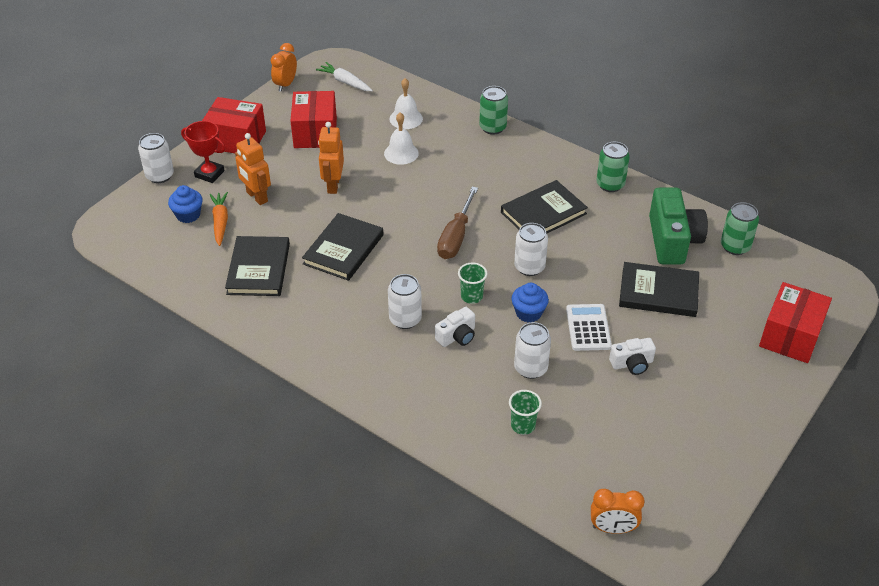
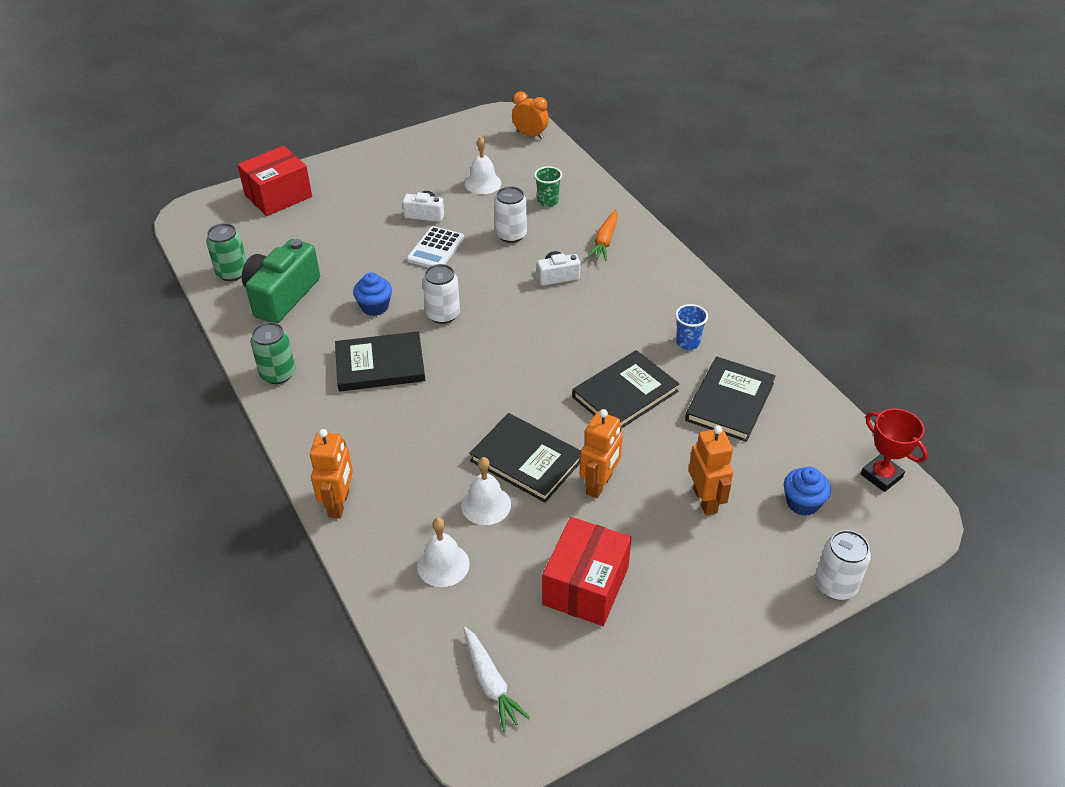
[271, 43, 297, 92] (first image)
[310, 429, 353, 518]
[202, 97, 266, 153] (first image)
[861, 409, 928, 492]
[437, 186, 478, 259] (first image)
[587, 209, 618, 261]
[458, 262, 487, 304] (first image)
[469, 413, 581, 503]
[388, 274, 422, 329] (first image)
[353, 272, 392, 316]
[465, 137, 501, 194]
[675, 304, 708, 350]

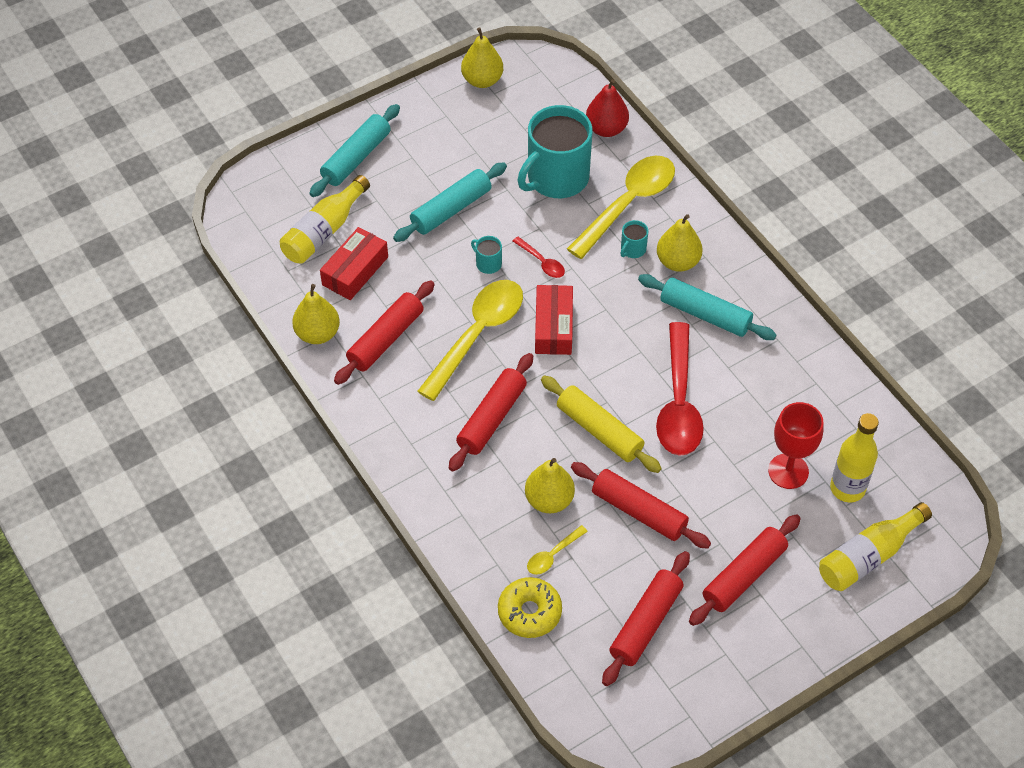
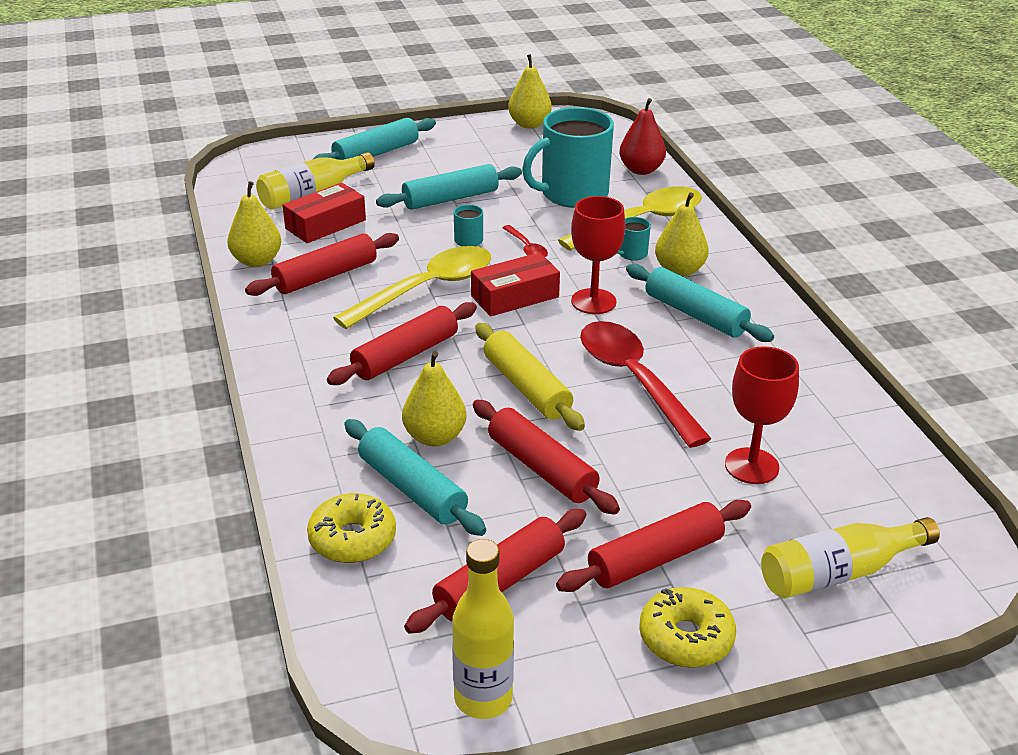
[471, 253, 560, 317]
[580, 321, 712, 448]
[452, 539, 514, 719]
[344, 419, 486, 536]
[571, 196, 625, 314]
[639, 587, 736, 668]

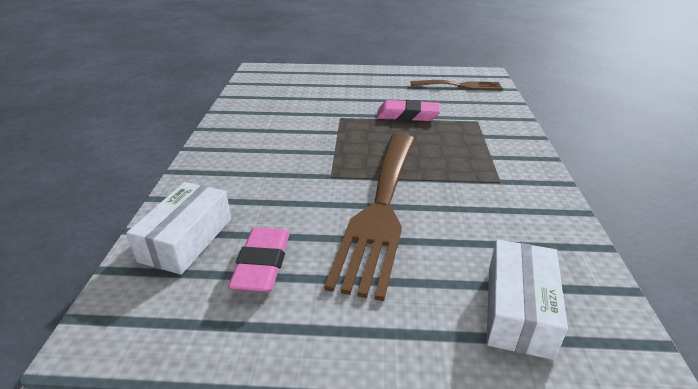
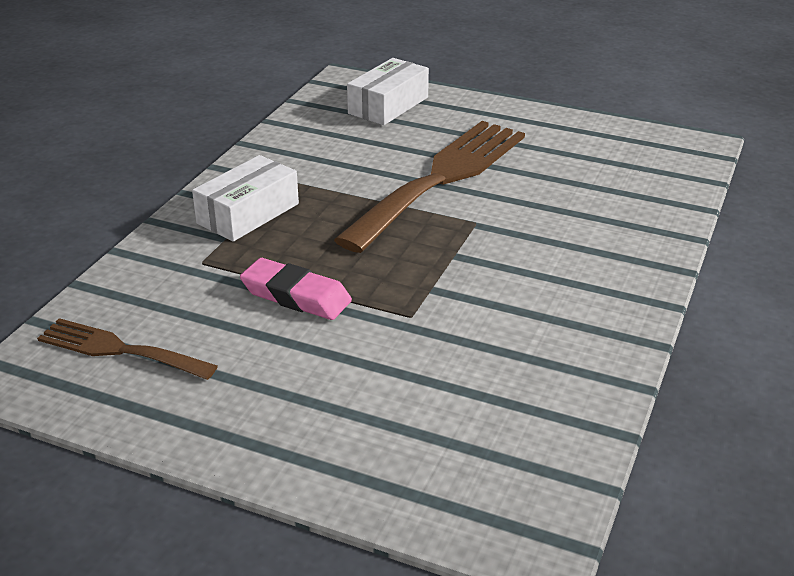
[192, 155, 299, 242]
[228, 227, 290, 292] (first image)

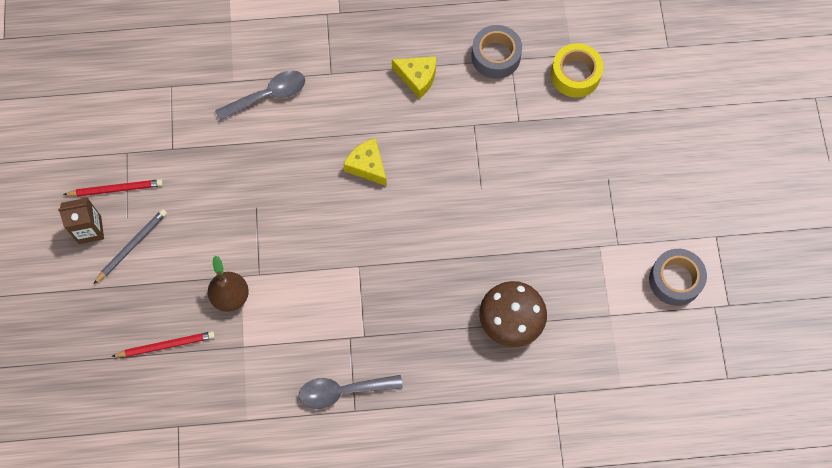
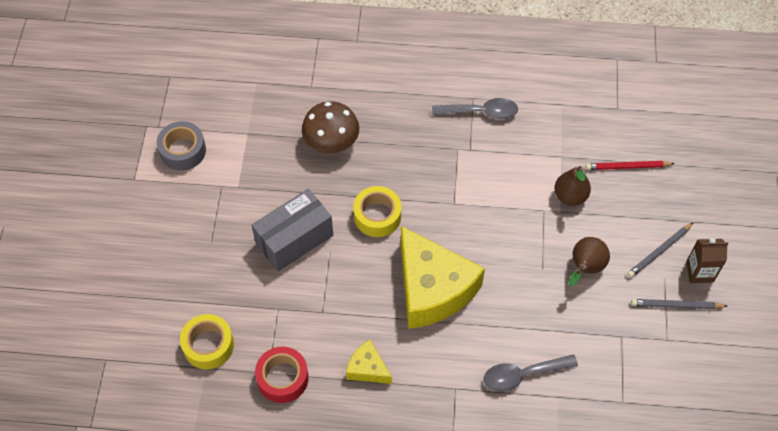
[255, 347, 309, 403]
[401, 226, 485, 329]
[631, 299, 727, 309]
[353, 186, 402, 237]
[252, 189, 333, 272]
[568, 237, 610, 286]

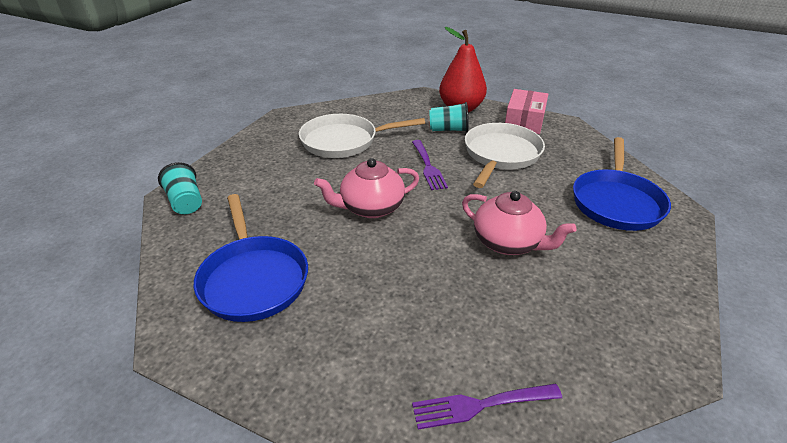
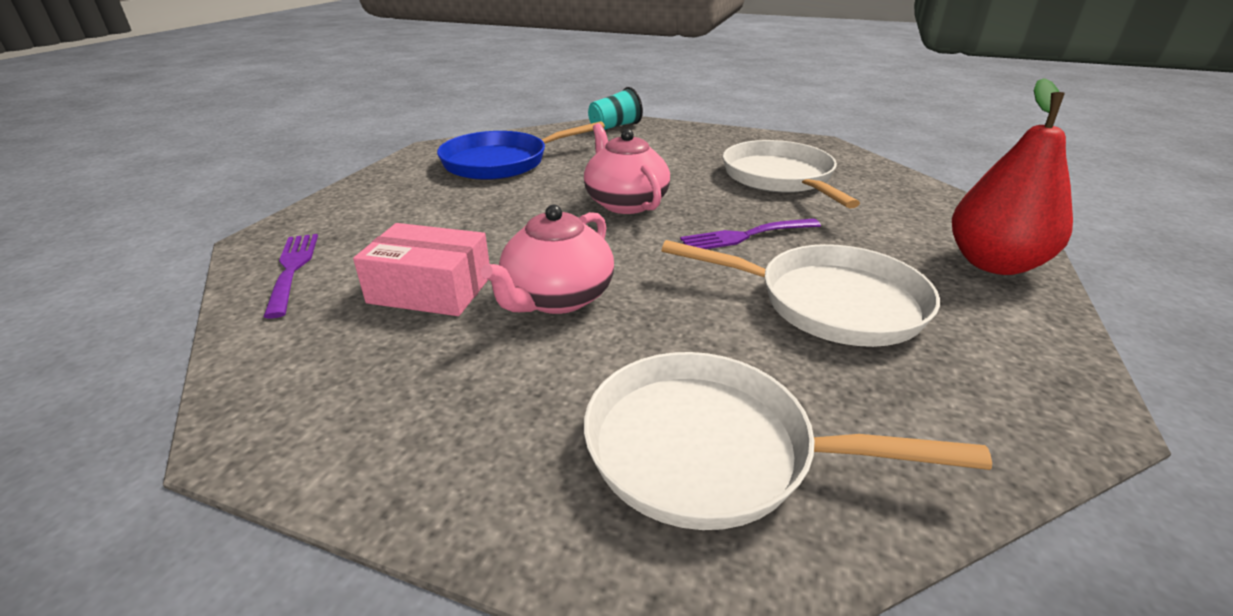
[353, 223, 490, 316]
[429, 102, 469, 132] (first image)
[584, 352, 992, 530]

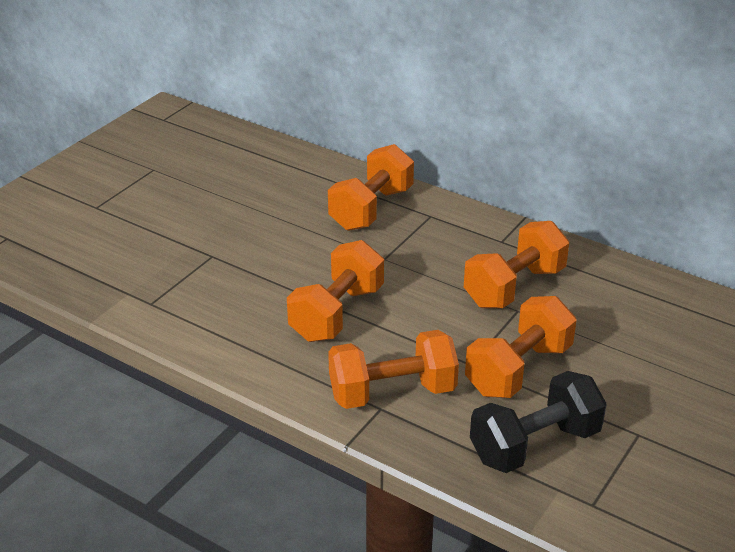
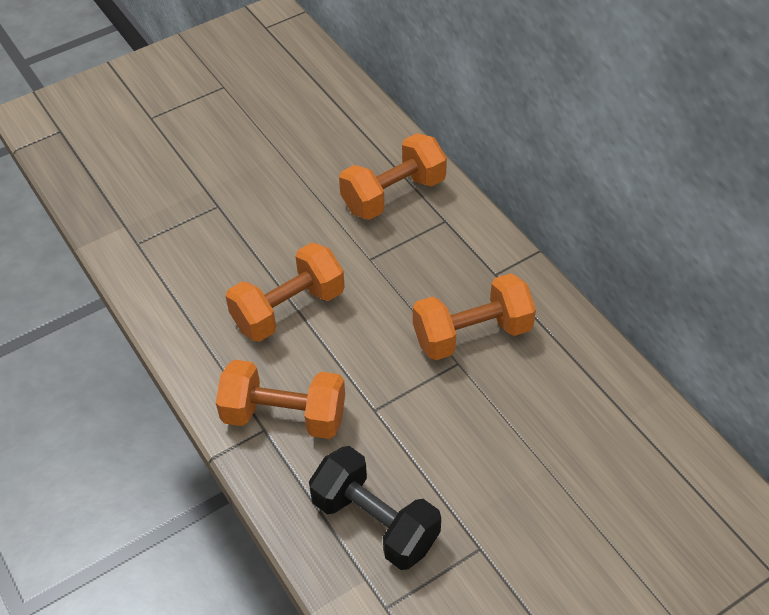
[465, 296, 577, 398] (first image)
[309, 446, 441, 570]

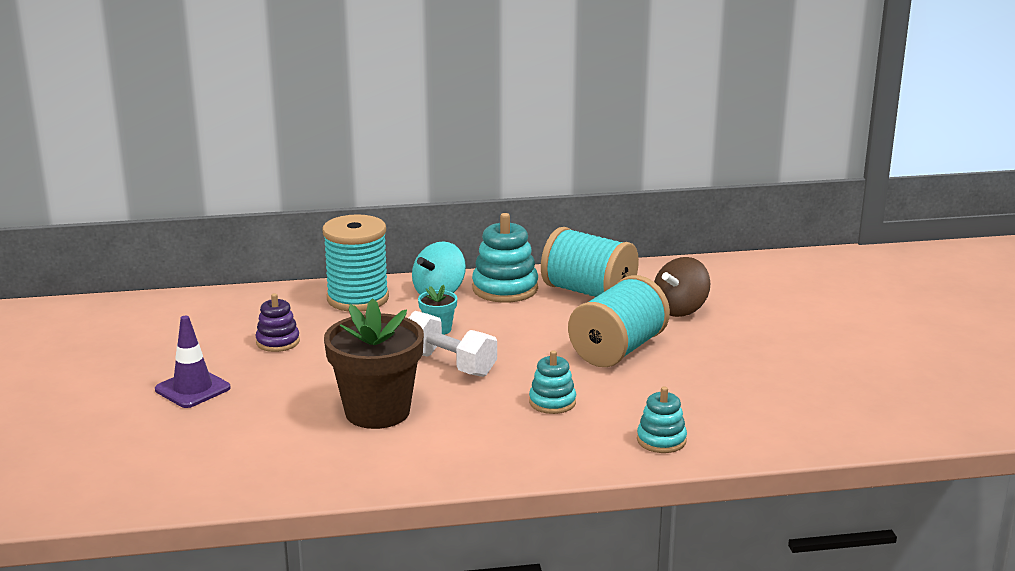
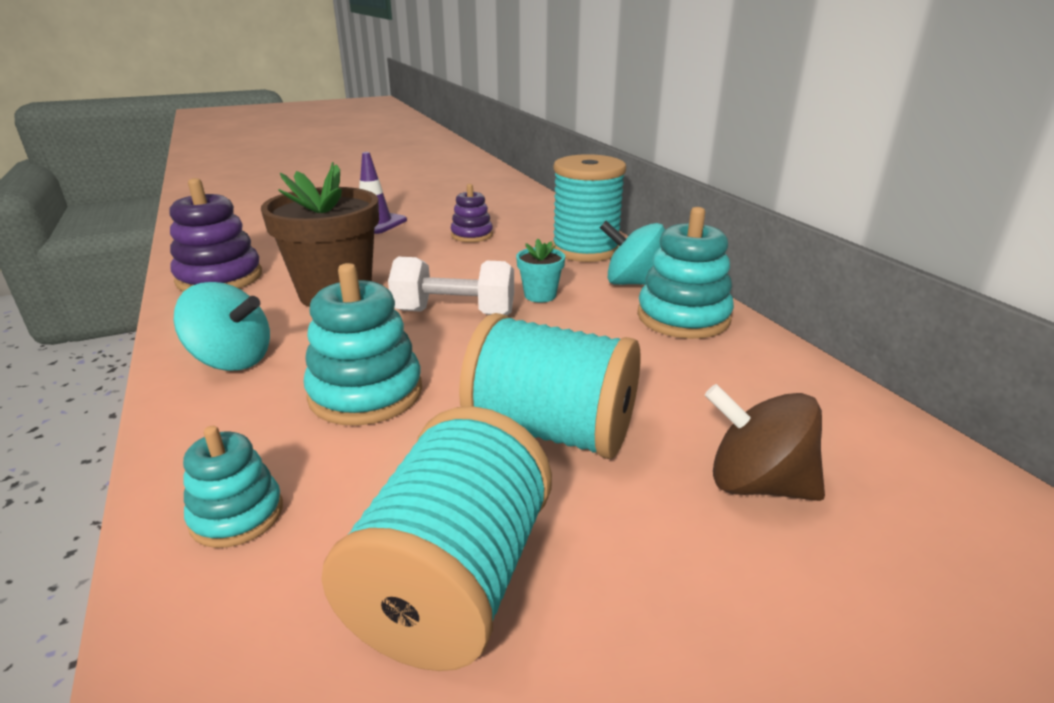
[321, 406, 552, 671]
[388, 257, 514, 315]
[303, 263, 422, 426]
[170, 178, 262, 292]
[173, 282, 270, 371]

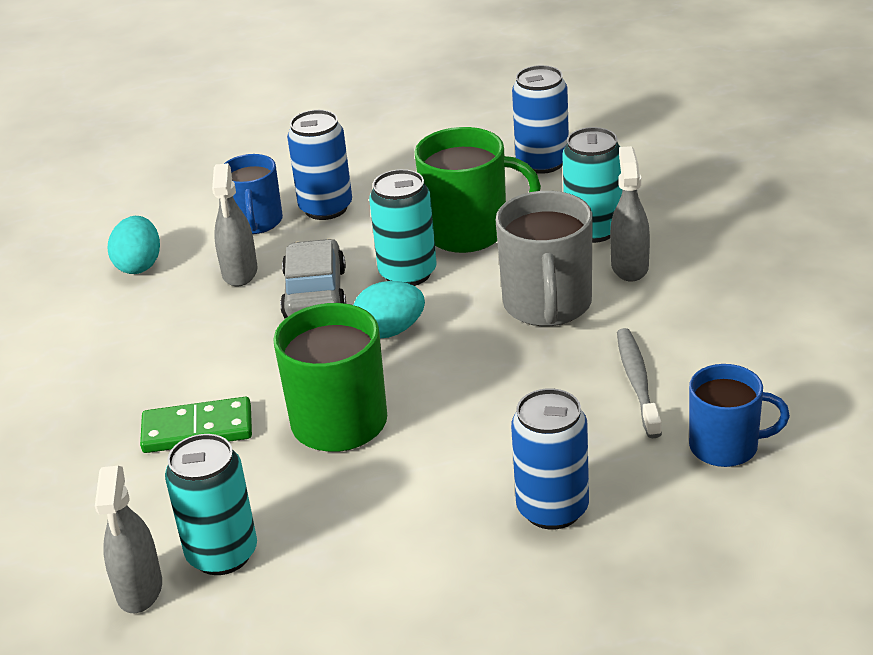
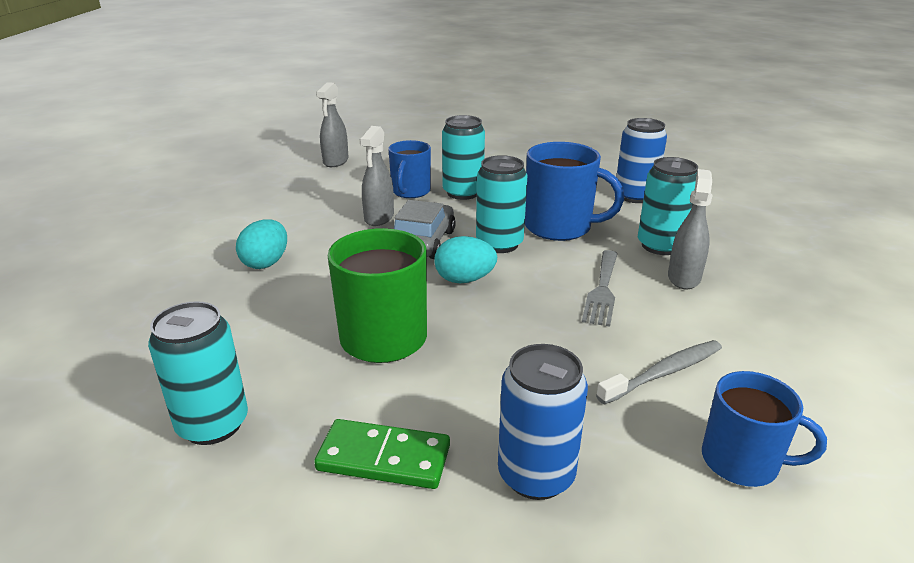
[442, 115, 485, 200]
[525, 142, 624, 241]
[582, 250, 618, 327]
[236, 219, 287, 269]
[596, 340, 722, 405]
[314, 419, 450, 489]
[316, 82, 348, 167]

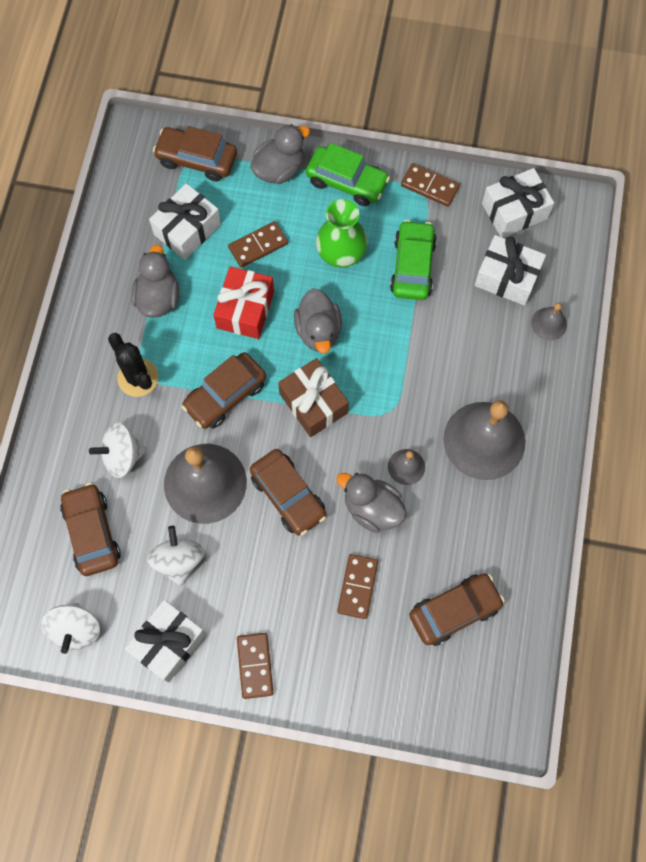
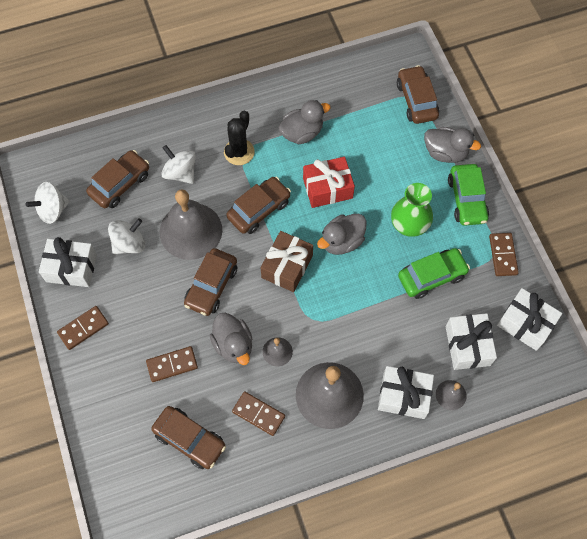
[378, 366, 434, 419]
[232, 392, 285, 436]
[226, 177, 291, 234]
[210, 313, 252, 365]

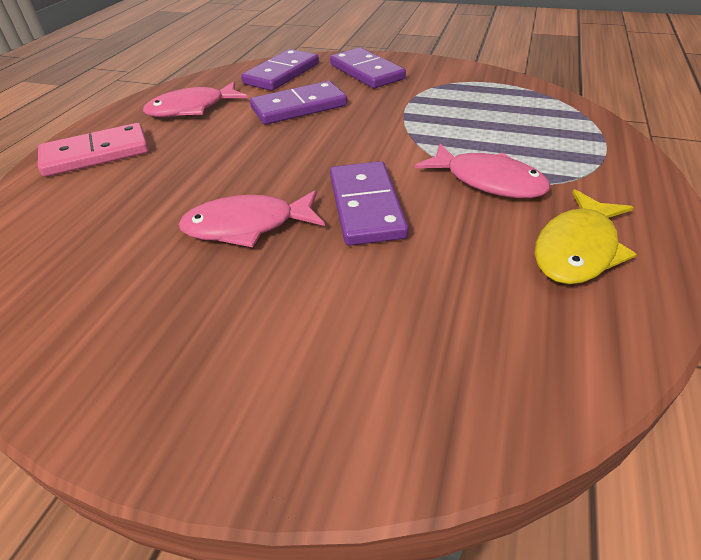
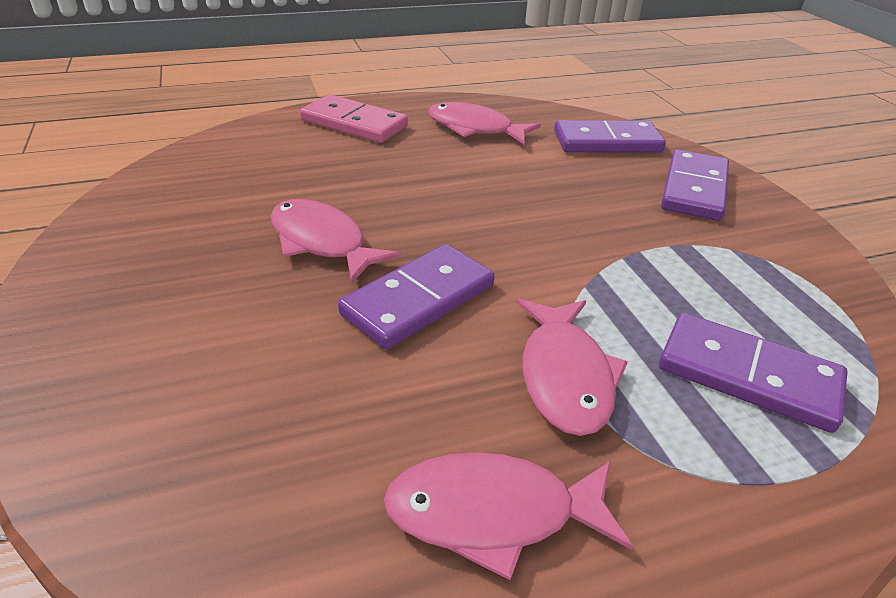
[659, 313, 848, 433]
[384, 452, 633, 580]

